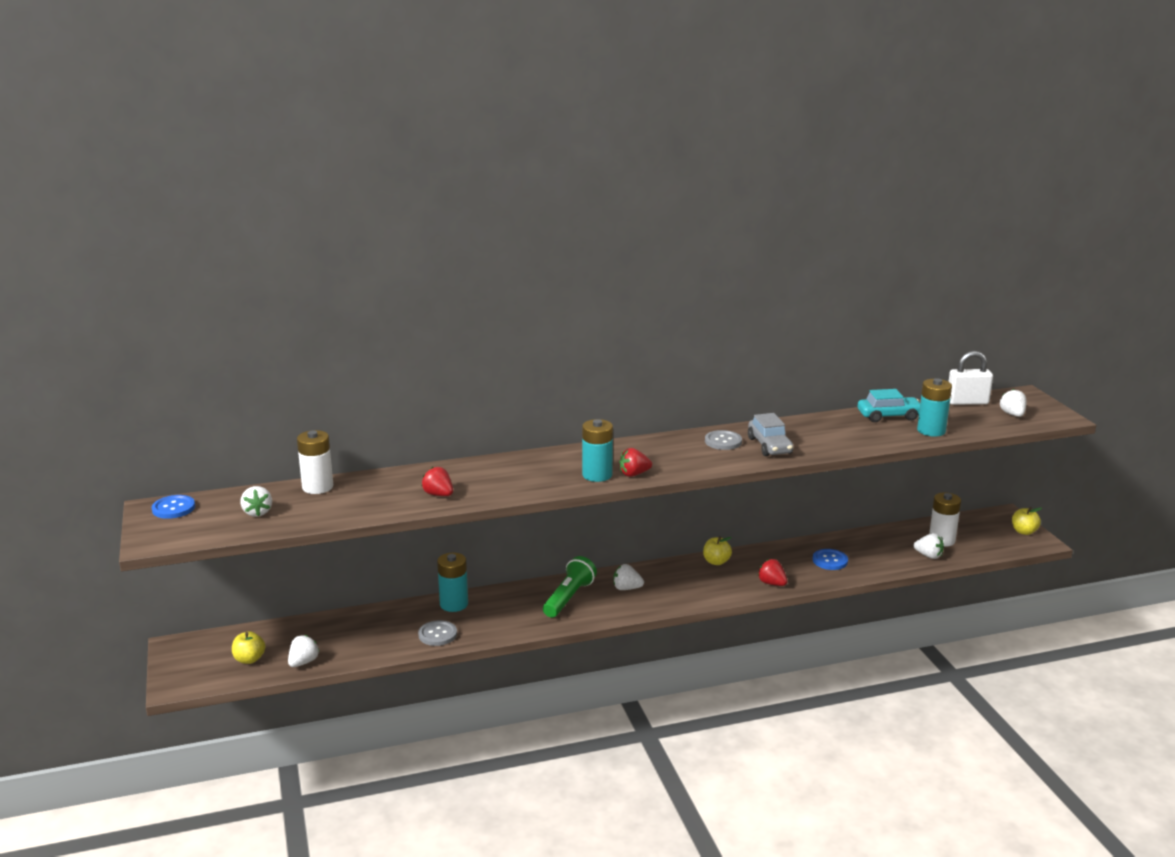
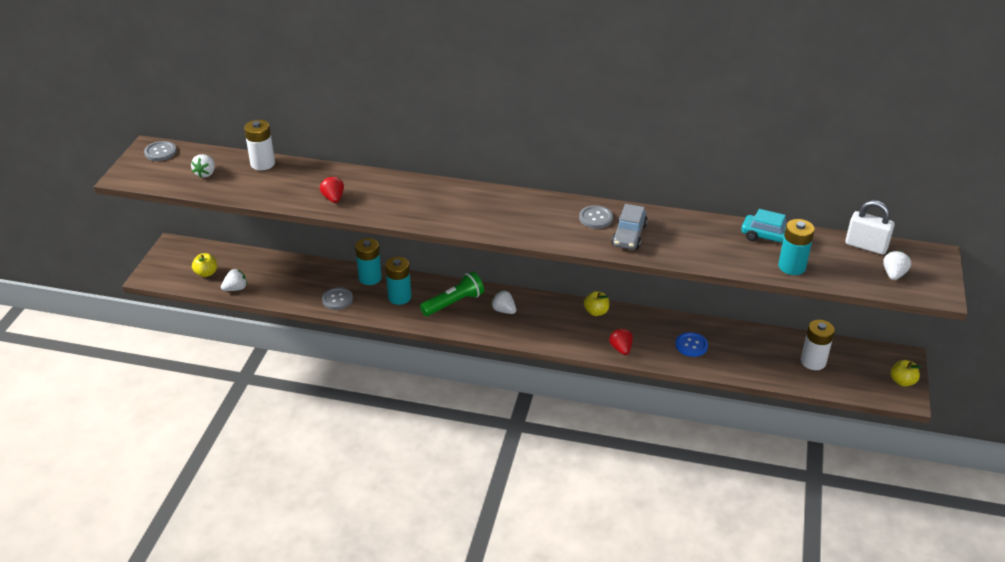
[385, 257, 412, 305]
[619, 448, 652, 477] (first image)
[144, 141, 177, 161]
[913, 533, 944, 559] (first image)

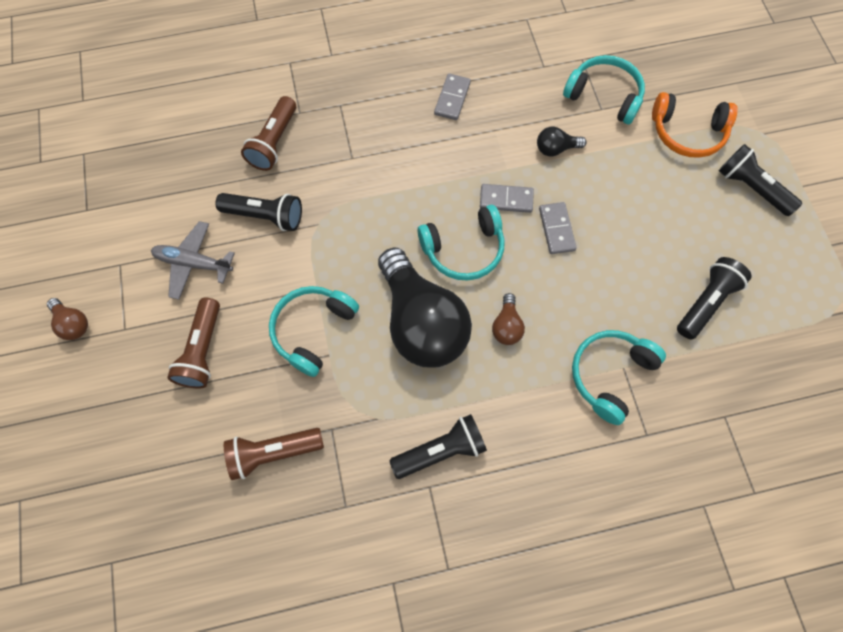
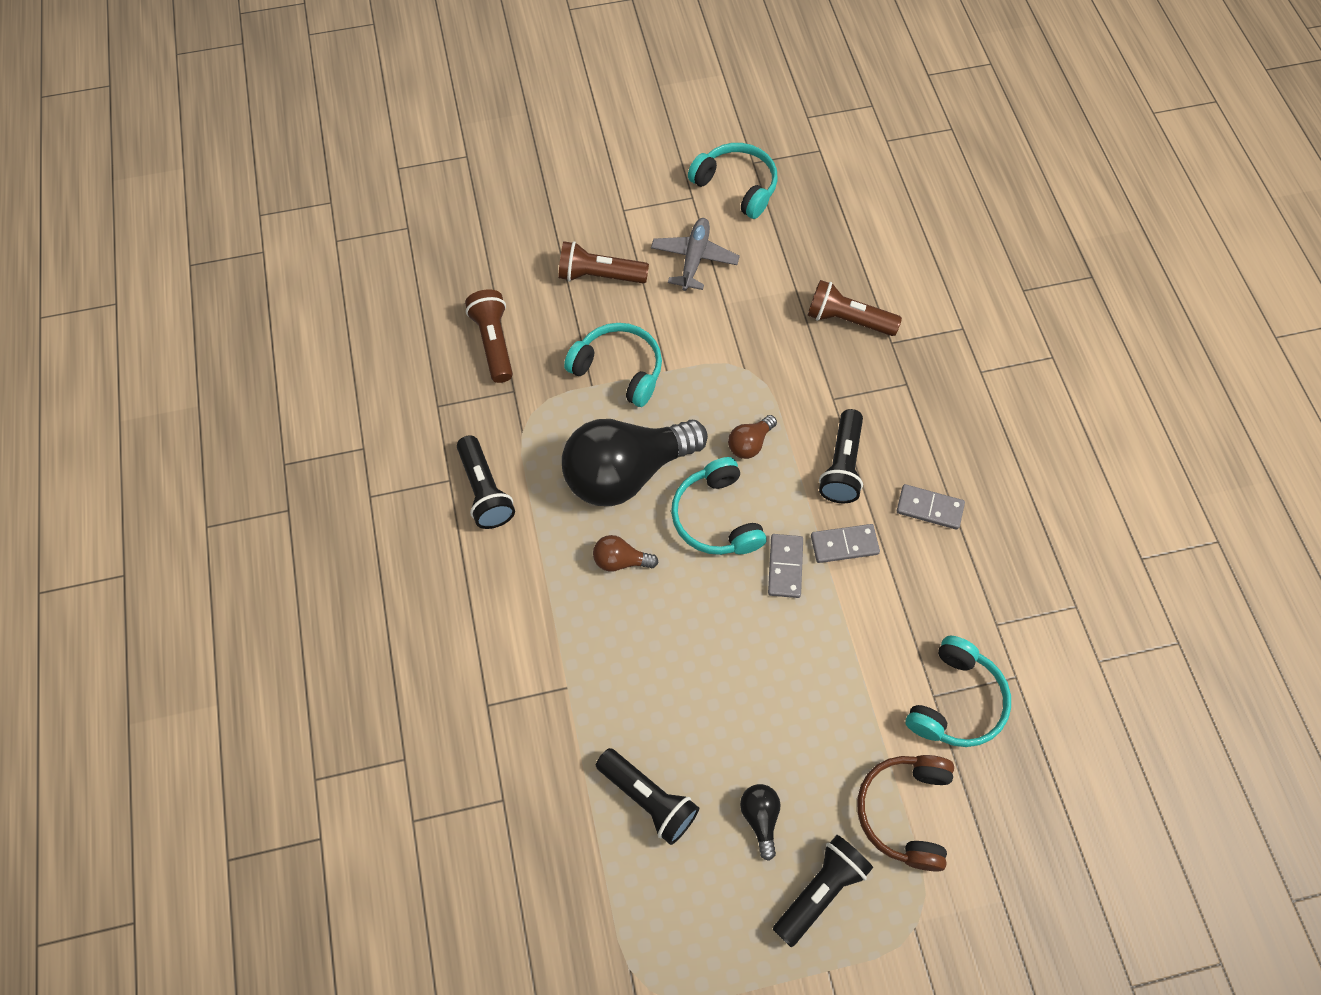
[857, 755, 954, 872]
[740, 784, 781, 861]
[819, 409, 863, 503]
[811, 524, 880, 563]
[728, 415, 777, 459]
[688, 143, 778, 219]

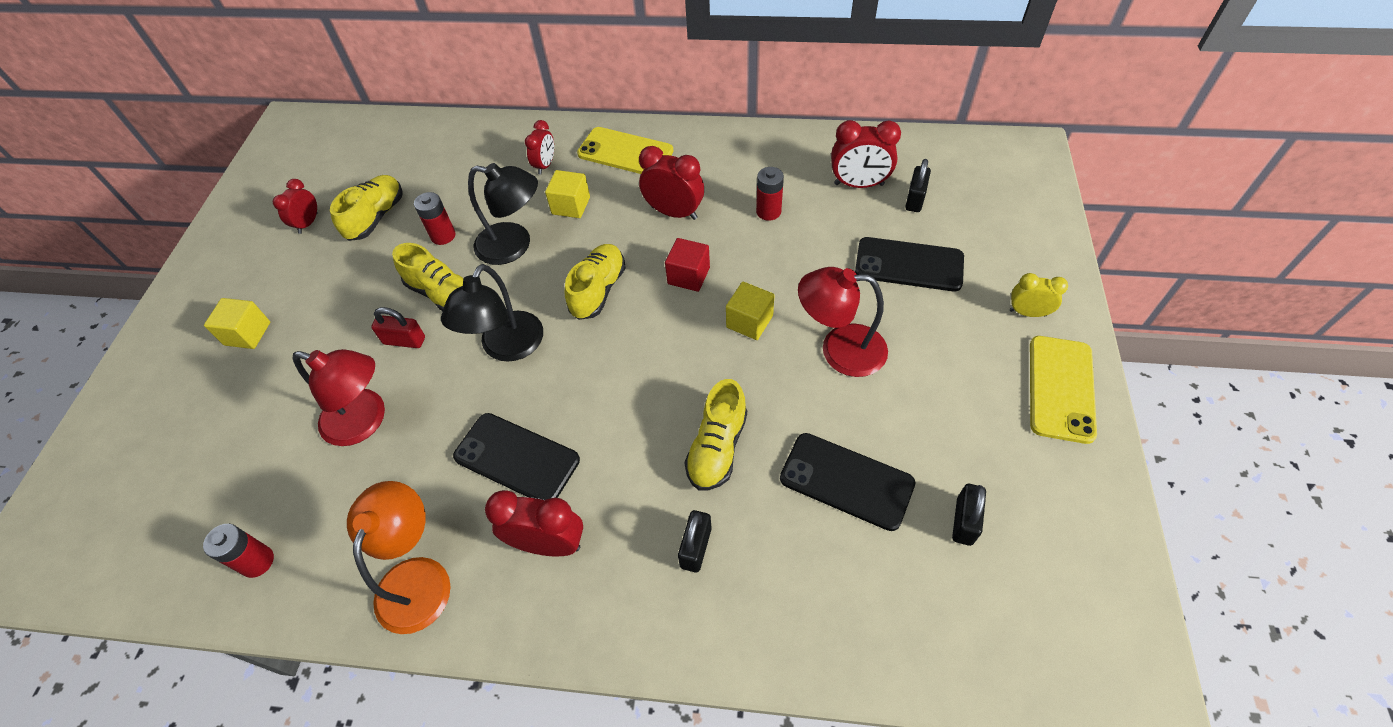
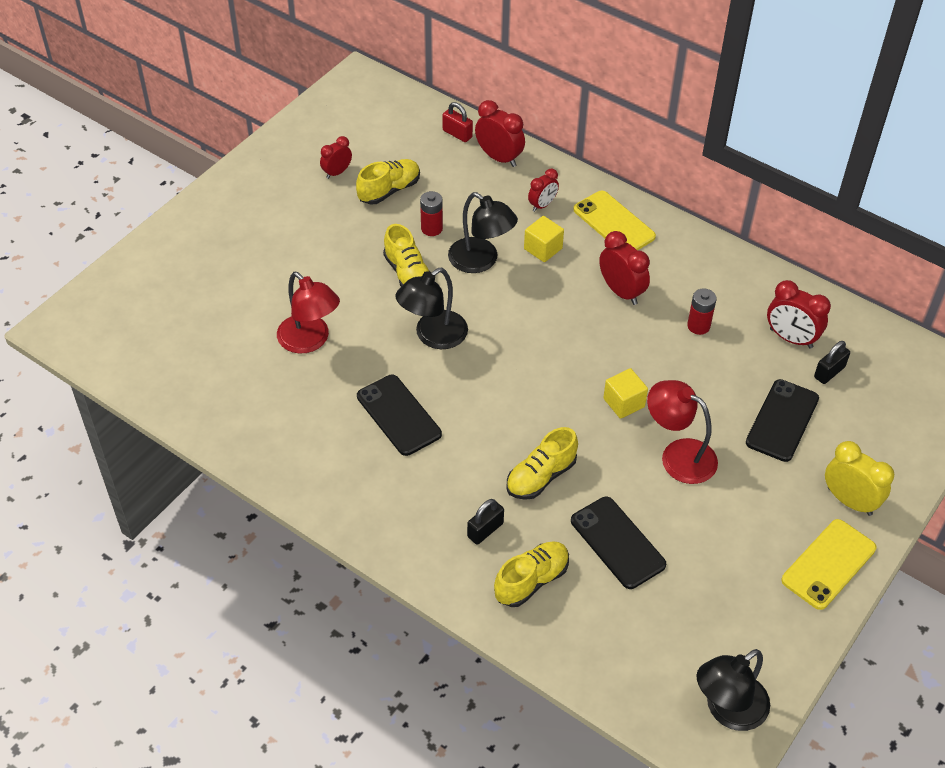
[746, 379, 819, 462]
[665, 238, 710, 292] (first image)
[494, 541, 569, 607]
[825, 441, 894, 516]
[204, 298, 270, 349] (first image)
[442, 102, 473, 142]
[347, 481, 451, 634] (first image)
[952, 484, 986, 546] (first image)
[475, 100, 525, 167]
[203, 524, 274, 578] (first image)
[696, 649, 770, 731]

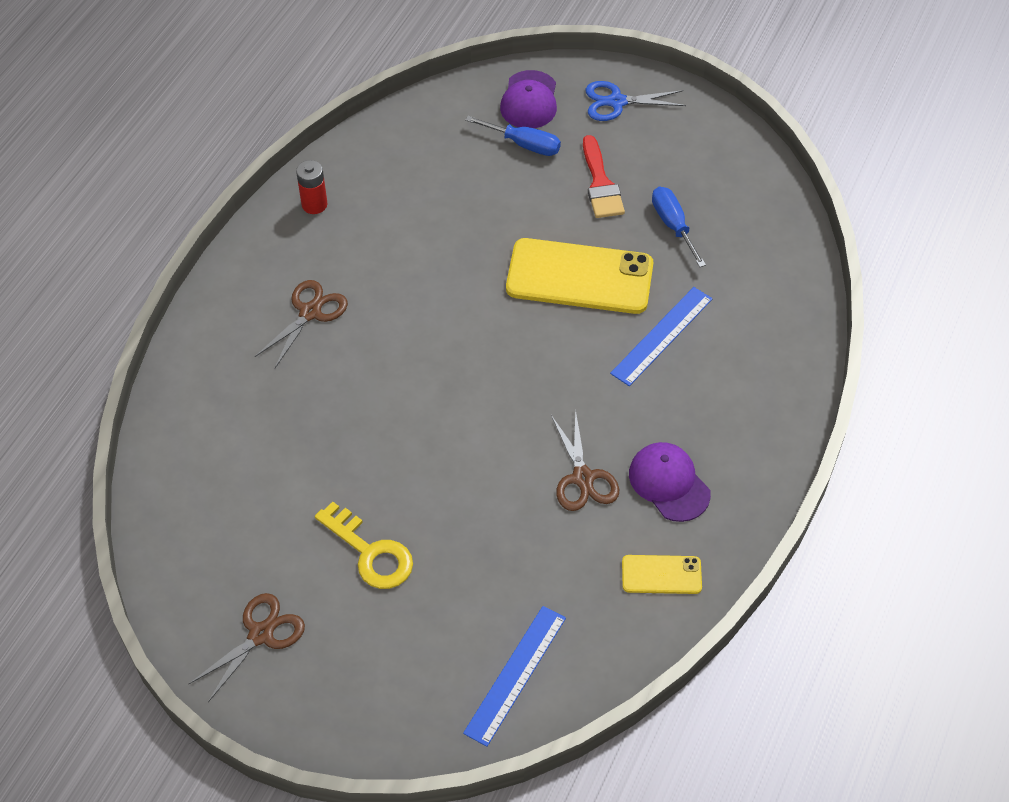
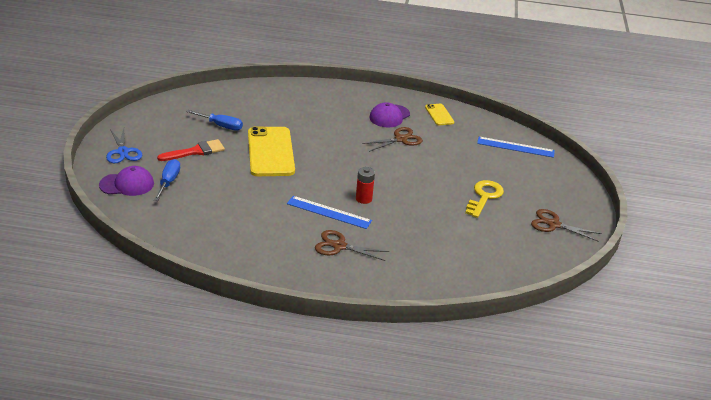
[356, 167, 375, 204]
[187, 110, 243, 131]
[287, 196, 372, 229]

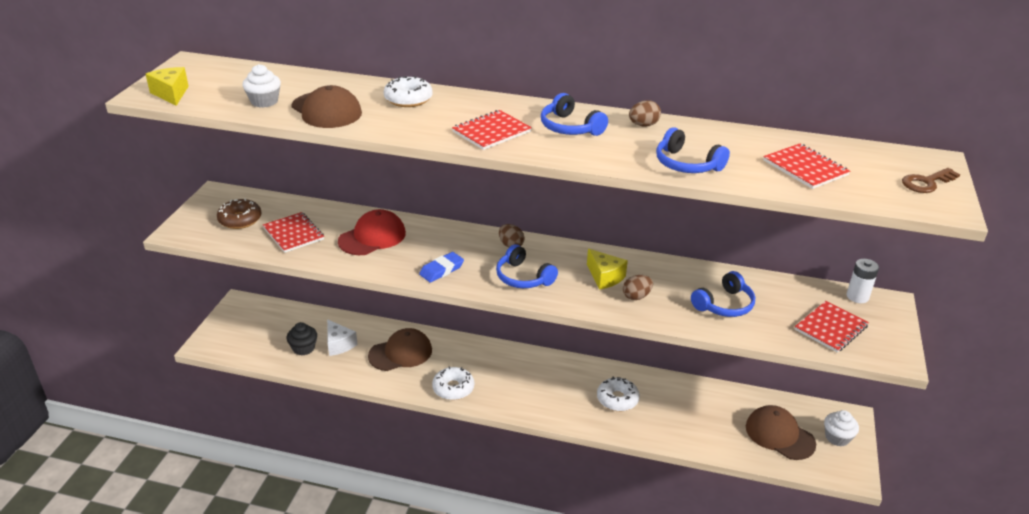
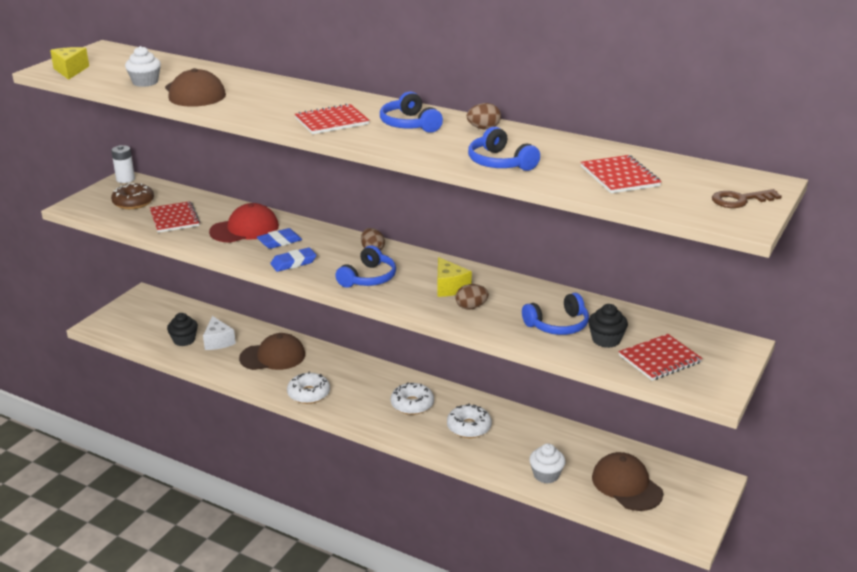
[391, 382, 434, 415]
[335, 245, 396, 288]
[111, 145, 135, 183]
[529, 443, 566, 484]
[257, 228, 302, 249]
[588, 304, 628, 348]

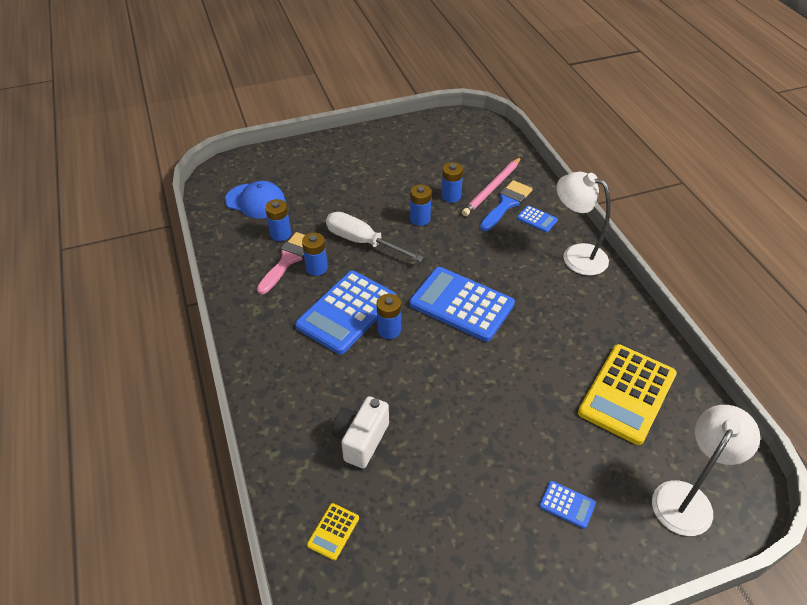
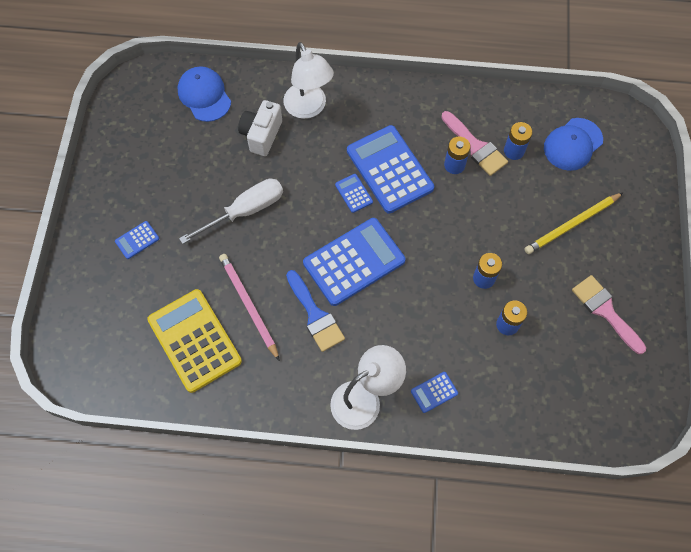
[219, 254, 280, 361]
[286, 270, 345, 352]
[179, 179, 283, 244]
[335, 174, 373, 213]
[238, 100, 282, 156]
[283, 42, 334, 119]
[178, 66, 231, 122]
[524, 193, 623, 254]
[572, 275, 646, 354]

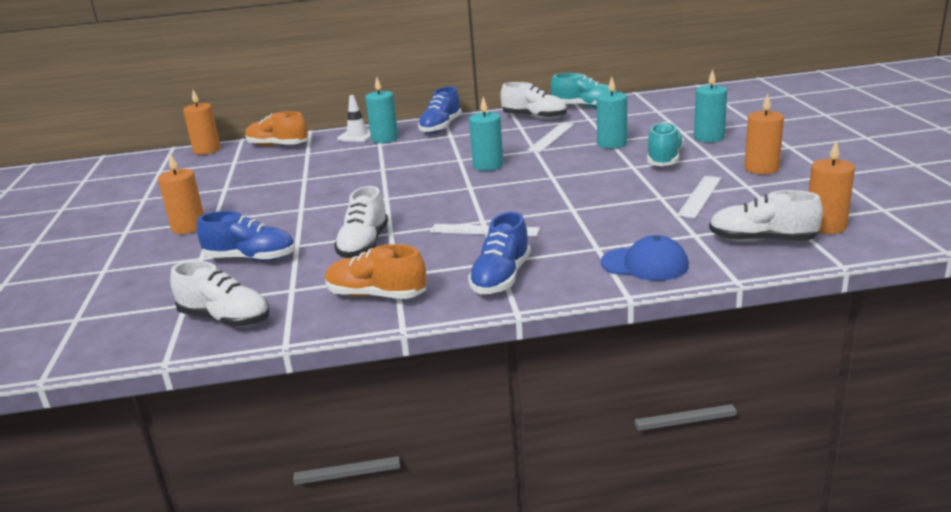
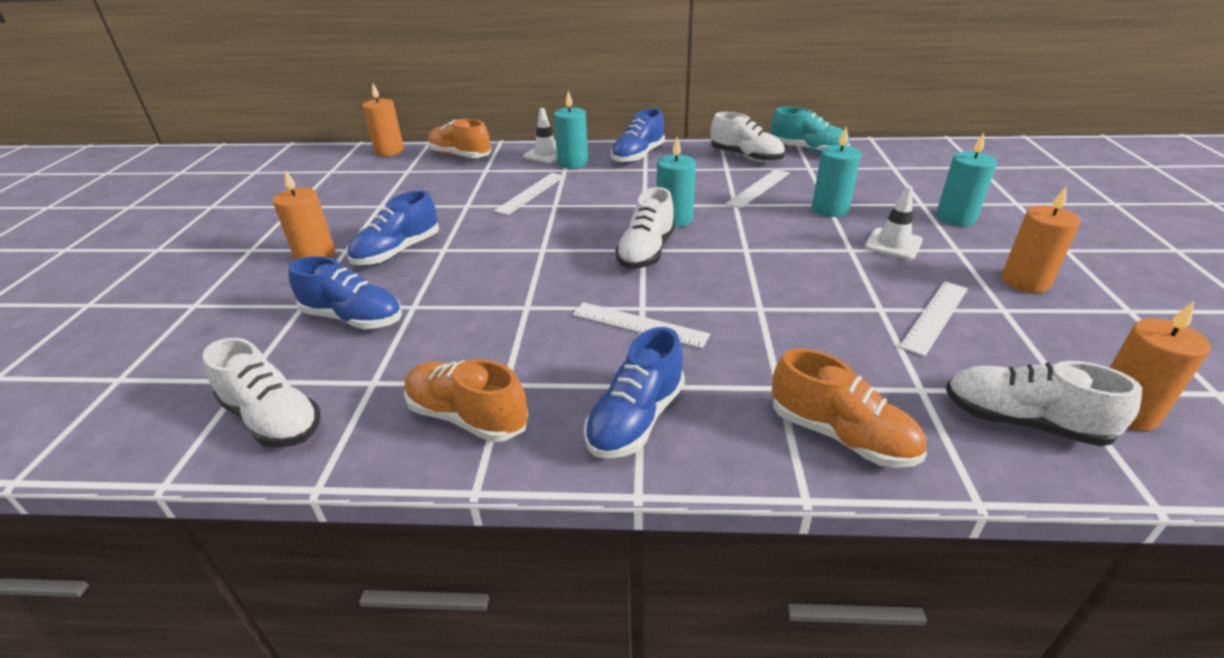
[865, 186, 923, 260]
[615, 187, 675, 269]
[772, 348, 927, 468]
[494, 173, 565, 215]
[347, 190, 439, 265]

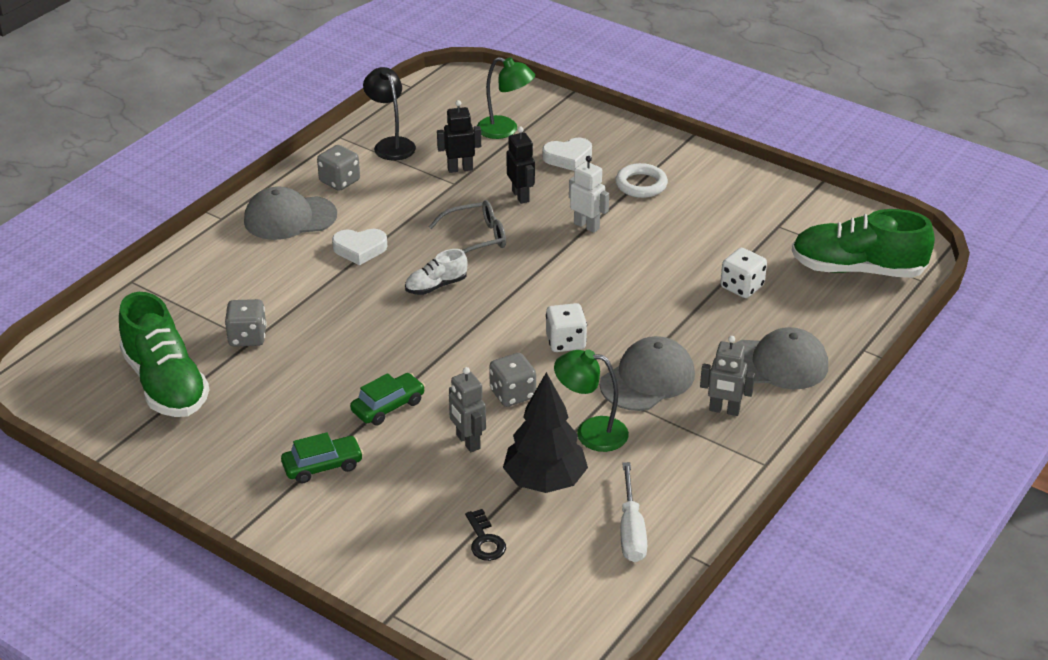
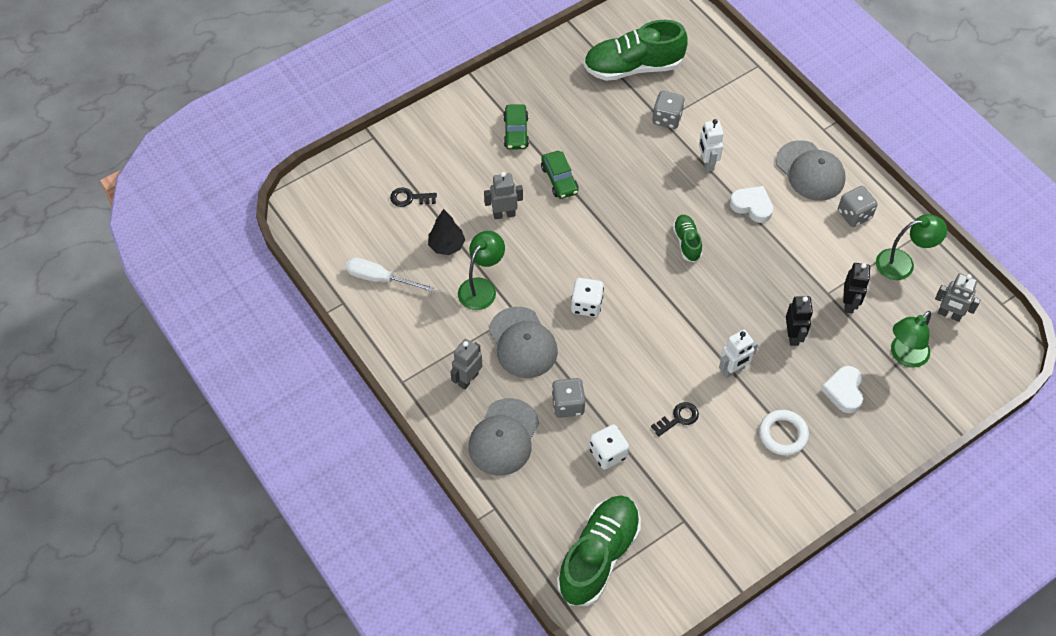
[876, 214, 947, 280]
[786, 296, 813, 346]
[776, 140, 846, 201]
[428, 200, 506, 253] (first image)
[730, 186, 773, 223]
[673, 215, 702, 262]
[552, 378, 585, 418]
[428, 209, 465, 255]
[699, 119, 724, 172]
[935, 273, 981, 322]
[651, 402, 699, 437]

